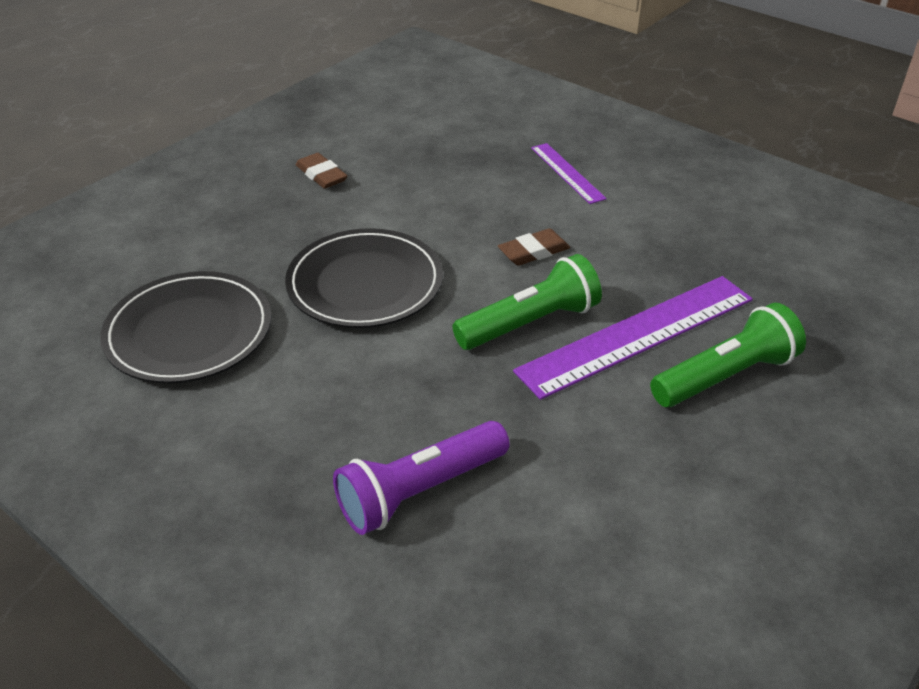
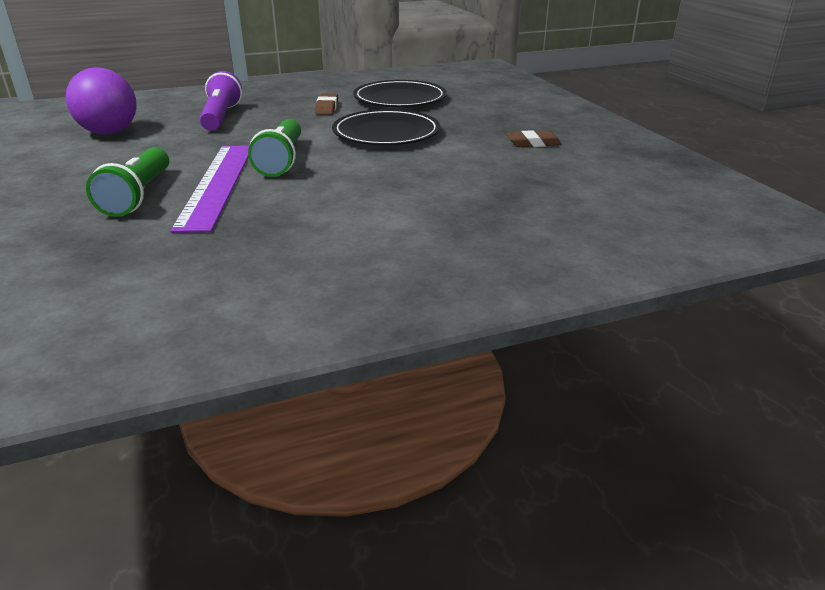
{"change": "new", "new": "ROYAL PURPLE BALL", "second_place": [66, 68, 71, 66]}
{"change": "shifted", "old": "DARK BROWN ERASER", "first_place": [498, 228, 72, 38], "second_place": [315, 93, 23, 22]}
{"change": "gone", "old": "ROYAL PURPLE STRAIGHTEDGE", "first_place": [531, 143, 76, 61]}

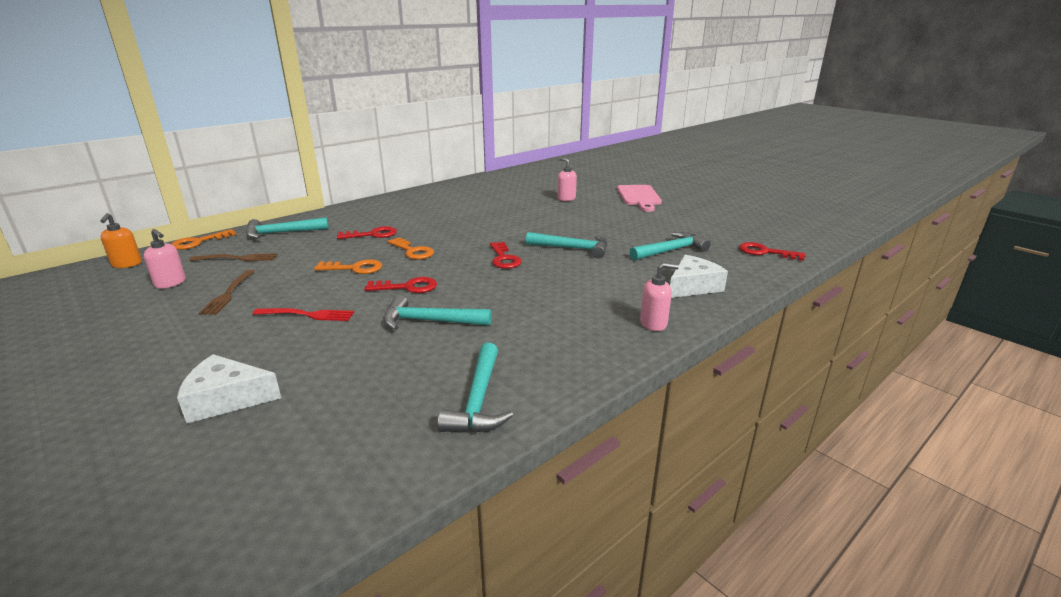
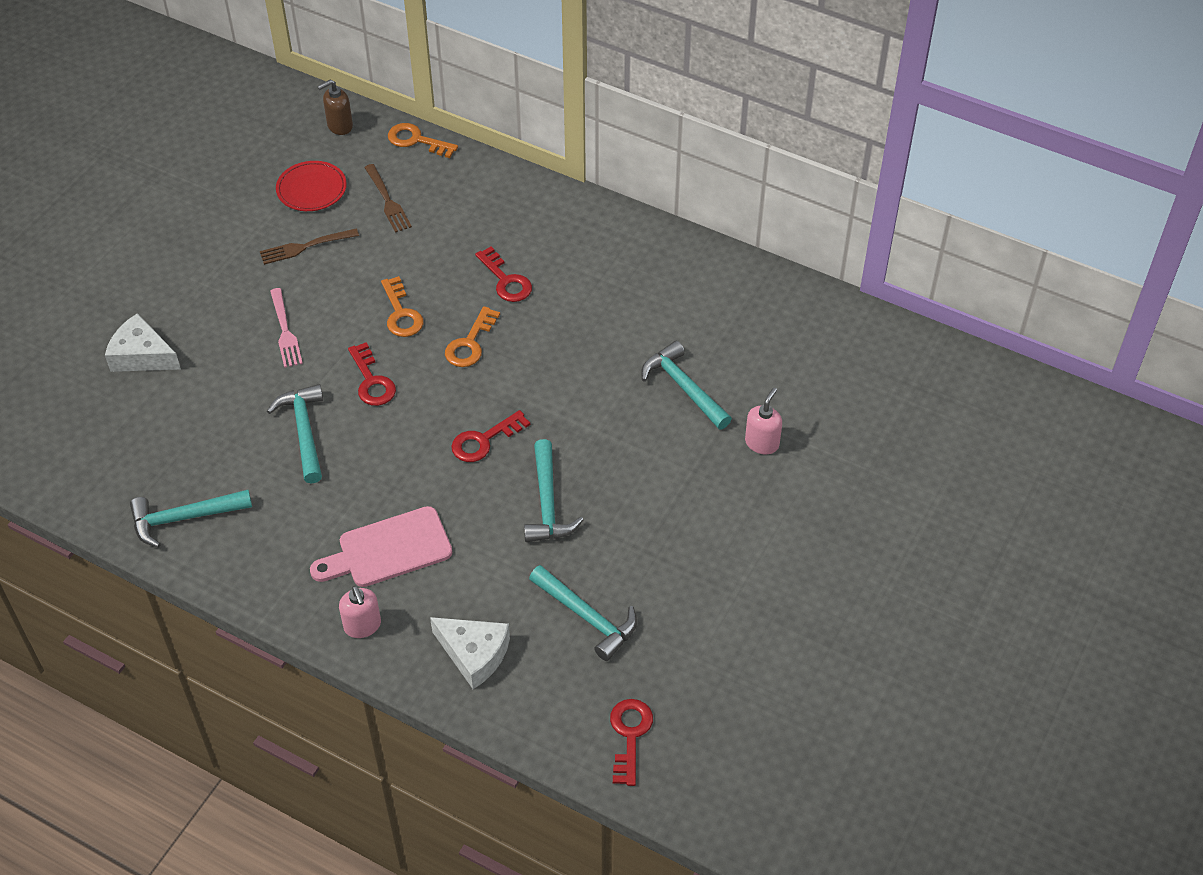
{"change": "rotated", "old": "PURE WHITE CHEESE", "first_place": [177, 354, 104, 70], "second_place": [105, 313, 76, 59], "degrees": -45}
{"change": "repainted", "old": "CRIMSON TABLE FORK", "new": "ROSY TABLE FORK", "first_place": [253, 308, 101, 13], "second_place": [270, 288, 33, 80]}
{"change": "swapped", "old": "ROSY SOAP PUMP", "new": "CRIMSON FLAT DISH", "first_place": [144, 229, 42, 59], "second_place": [276, 161, 71, 50]}
{"change": "shifted", "old": "ROSY BREAD BOARD", "first_place": [617, 185, 45, 27], "second_place": [310, 506, 142, 81]}
{"change": "repainted", "old": "BRIGHT ORANGE SOAP PUMP", "new": "DARK BROWN SOAP PUMP", "first_place": [100, 213, 42, 55], "second_place": [317, 80, 36, 55]}
{"change": "shifted", "old": "AQUA CLAW HAMMER", "first_place": [246, 217, 83, 22], "second_place": [641, 341, 91, 89]}

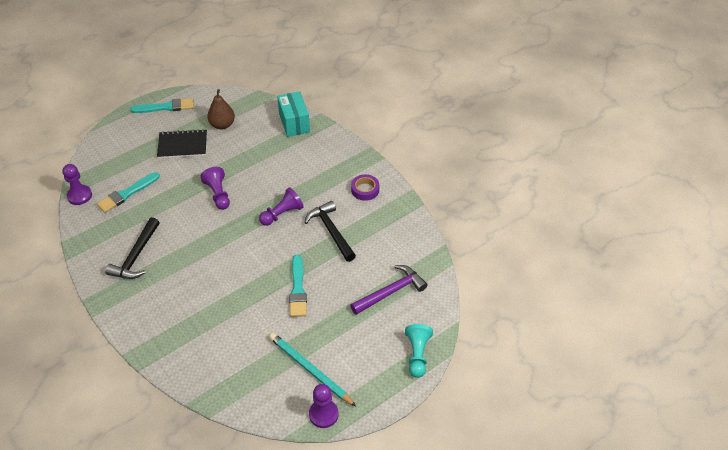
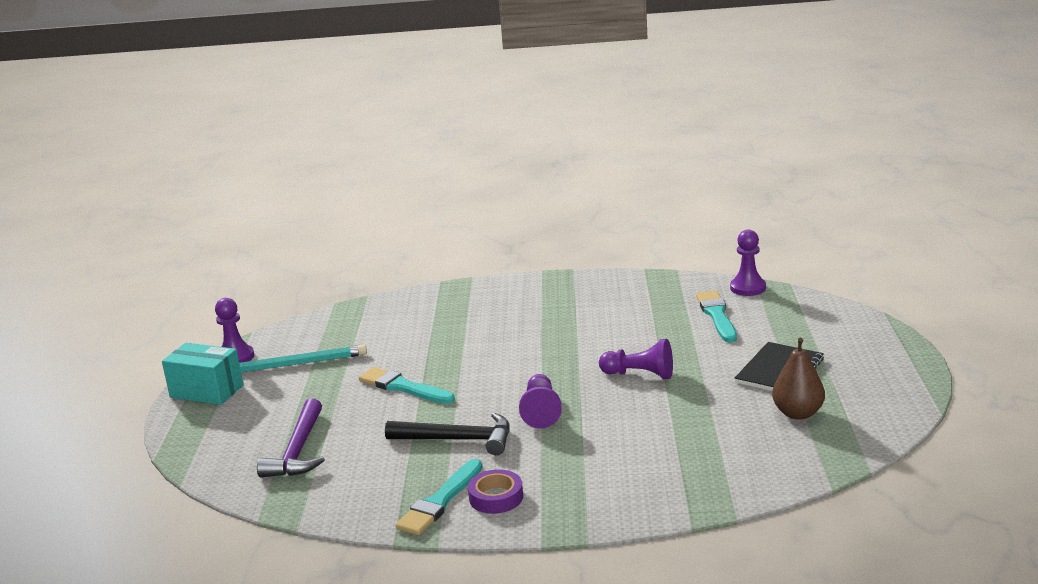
{"change": "shifted", "old": "AQUA PARCEL", "first_place": [277, 91, 33, 46], "second_place": [162, 343, 82, 62]}
{"change": "shifted", "old": "AQUA PAINT BRUSH", "first_place": [130, 98, 64, 15], "second_place": [395, 459, 88, 76]}
{"change": "gone", "old": "EBONY CLAW HAMMER", "first_place": [105, 217, 55, 62]}
{"change": "gone", "old": "AQUA GAME PAWN", "first_place": [405, 324, 28, 54]}

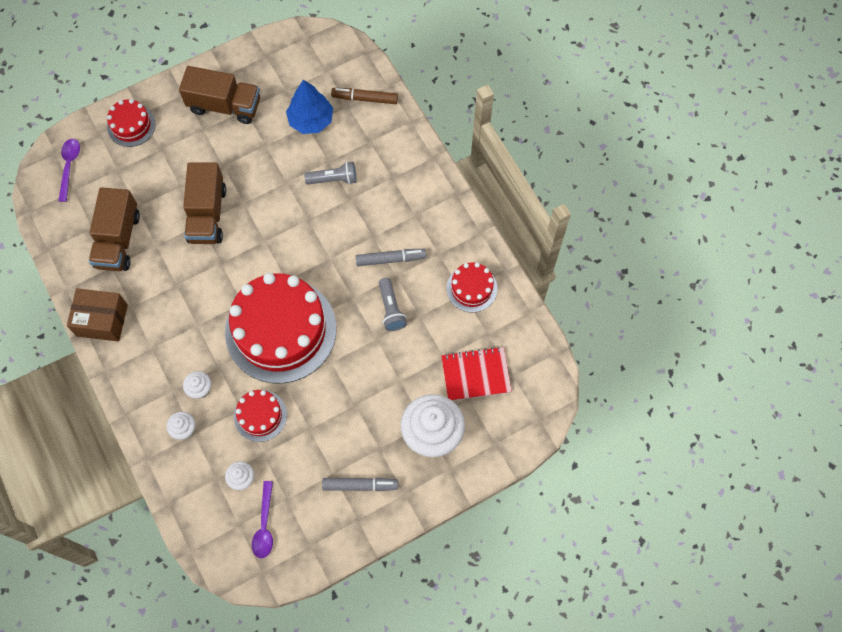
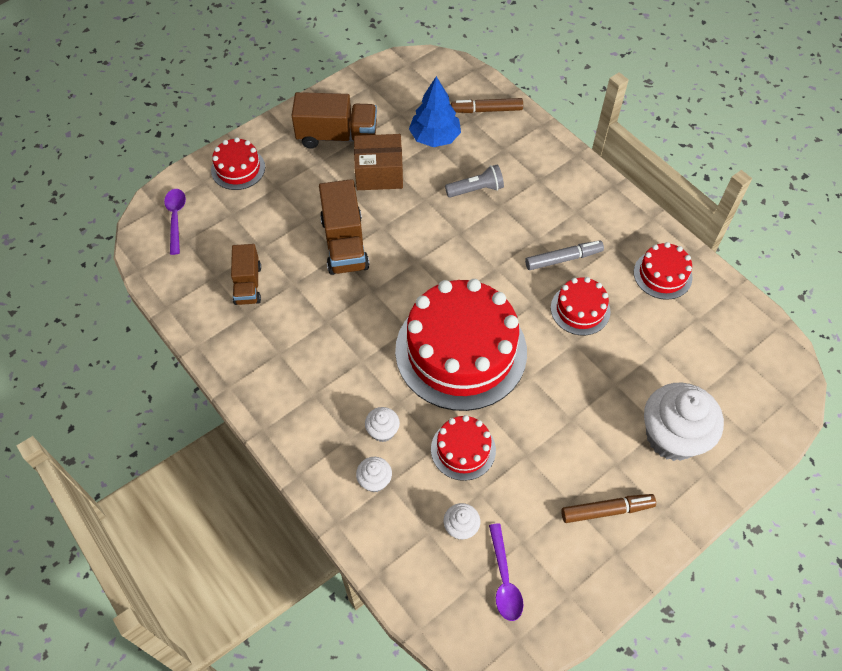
{"change": "scaled", "old": "DARK BROWN LORRY", "first_place": [89, 187, 51, 84], "second_place": [231, 244, 30, 61], "factor": 0.64}
{"change": "shifted", "old": "DARK BROWN PARCEL", "first_place": [67, 288, 61, 54], "second_place": [354, 134, 49, 56]}
{"change": "swapped", "old": "ASH-GREY FLASHLIGHT", "new": "CRIMSON LAYER CAKE", "first_place": [379, 278, 28, 53], "second_place": [551, 277, 60, 58]}
{"change": "repainted", "old": "ASH-GREY MARKER PEN", "new": "DARK BROWN MARKER PEN", "first_place": [322, 478, 76, 13], "second_place": [561, 494, 95, 29]}
{"change": "gone", "old": "CRIMSON NOTEBOOK", "first_place": [441, 346, 71, 55]}

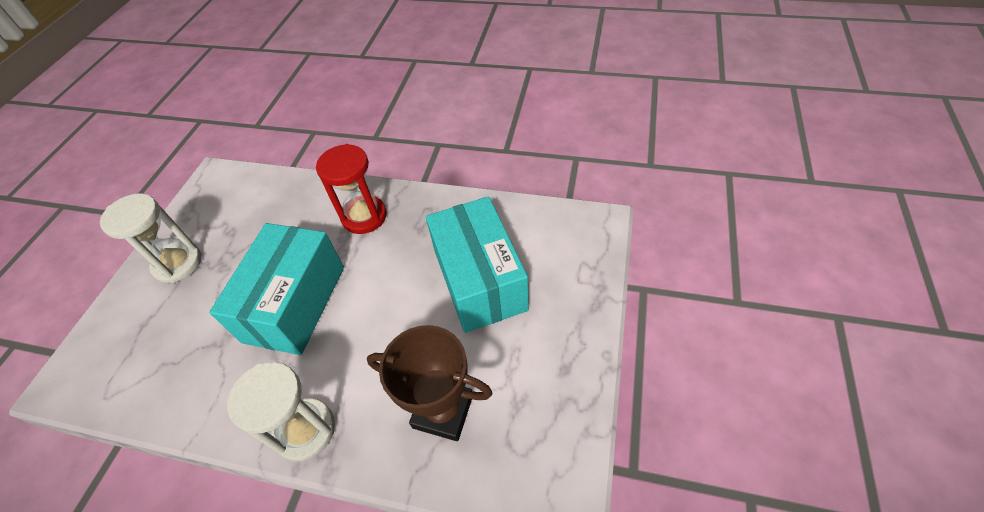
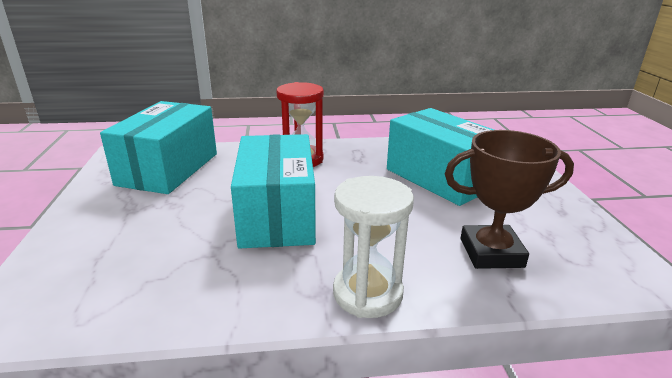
{"change": "new", "new": "AQUA PARCEL", "second_place": [100, 101, 117, 93]}
{"change": "gone", "old": "PURE WHITE SANDGLASS", "first_place": [100, 193, 101, 90]}

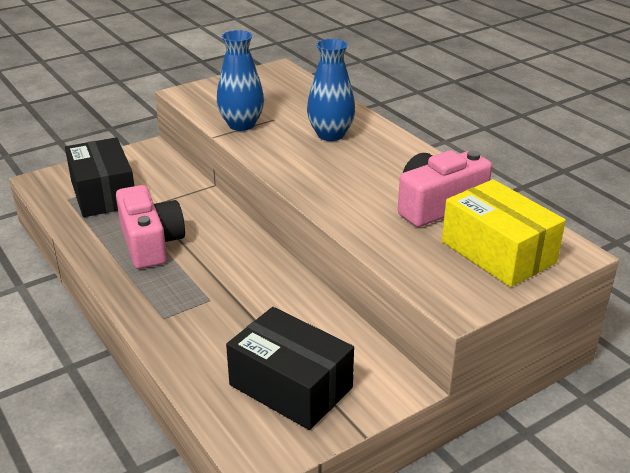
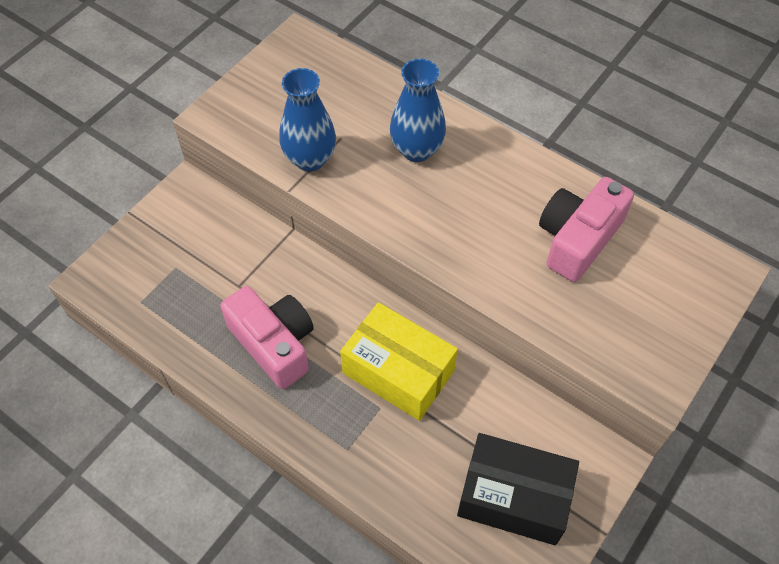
{"change": "shifted", "old": "YELLOW PARCEL", "first_place": [442, 179, 124, 108], "second_place": [340, 302, 118, 119]}
{"change": "gone", "old": "EBONY PARCEL", "first_place": [65, 137, 69, 80]}

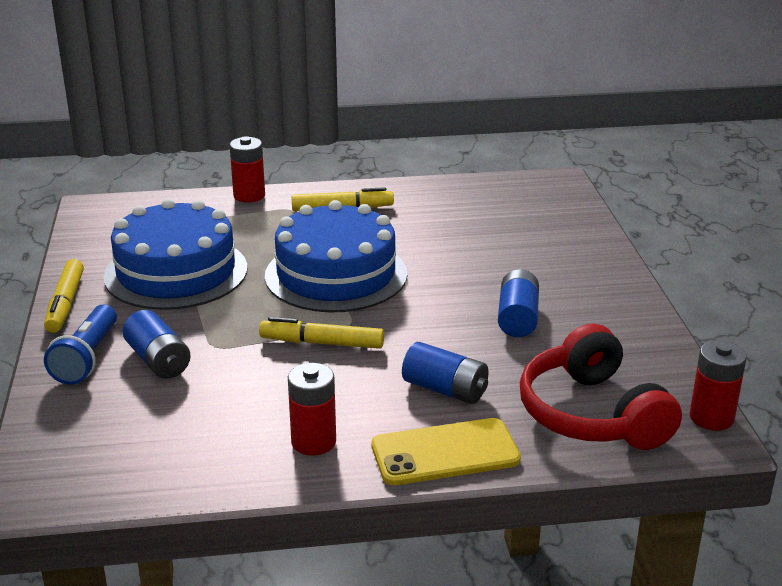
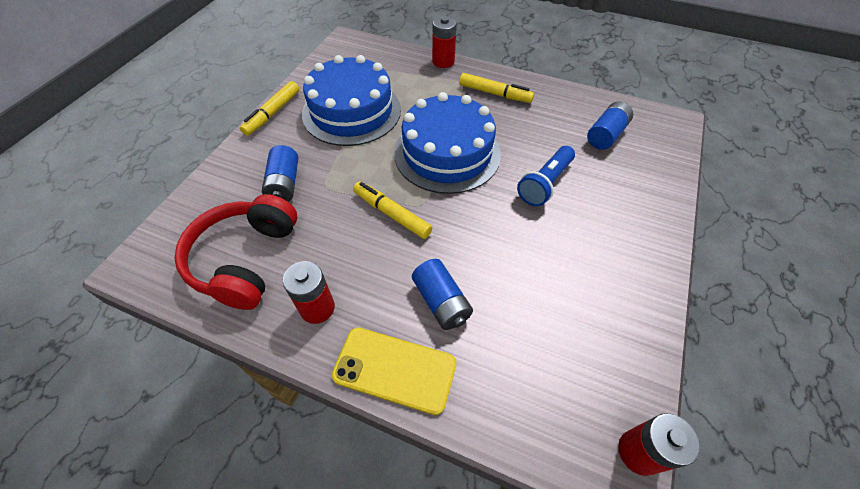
{"change": "shifted", "old": "CRIMSON HEADSET", "first_place": [520, 323, 162, 127], "second_place": [174, 194, 123, 116]}
{"change": "shifted", "old": "COBALT FLASHLIGHT", "first_place": [44, 305, 73, 80], "second_place": [517, 146, 58, 60]}
{"change": "shifted", "old": "COBALT POWER CELL", "first_place": [498, 269, 41, 68], "second_place": [587, 101, 46, 49]}

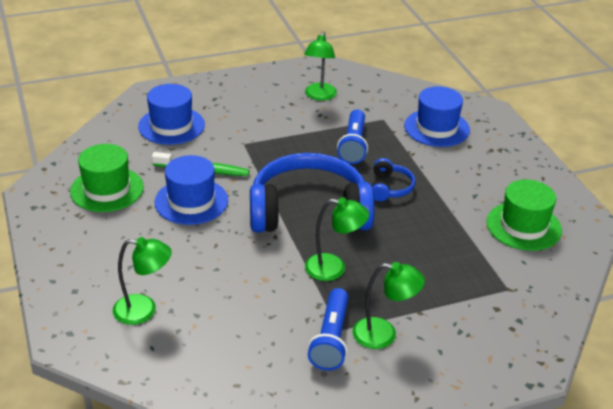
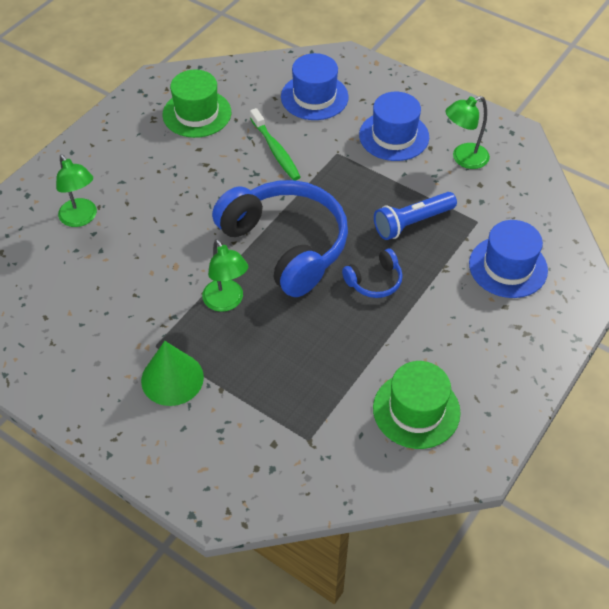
{"change": "swapped", "old": "GREEN DESK LAMP", "new": "GREEN CONE SHAPE", "first_place": [353, 262, 72, 87], "second_place": [141, 341, 63, 65]}
{"change": "shifted", "old": "COBALT HAT", "first_place": [155, 155, 73, 70], "second_place": [359, 92, 70, 69]}
{"change": "gone", "old": "COBALT FLASHLIGHT", "first_place": [308, 288, 41, 83]}

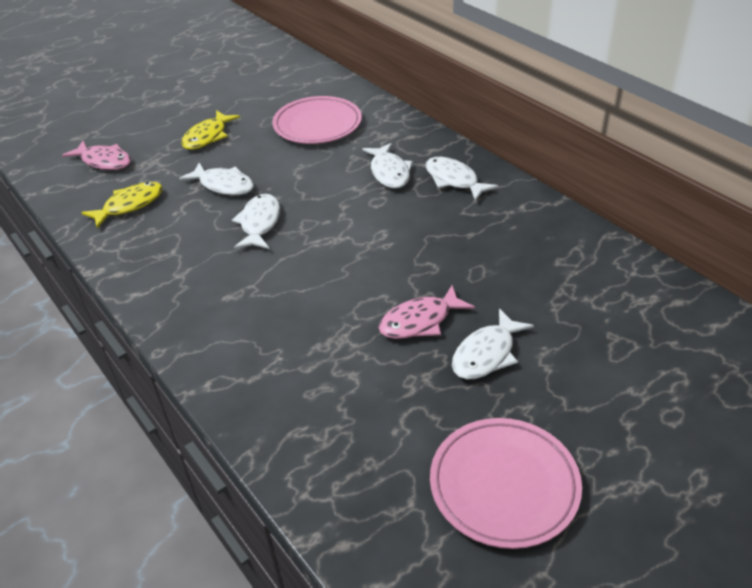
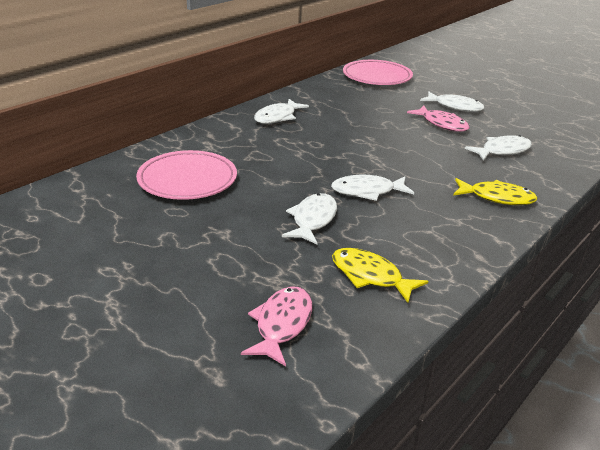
{"change": "shifted", "old": "ROSY FLAT DISH", "first_place": [430, 418, 152, 131], "second_place": [343, 60, 70, 25]}
{"change": "shifted", "old": "YELLOW FISH FIGURE", "first_place": [181, 110, 59, 40], "second_place": [453, 178, 85, 27]}
{"change": "shifted", "old": "PURE WHITE FISH FIGURE", "first_place": [363, 143, 50, 45], "second_place": [465, 135, 67, 26]}

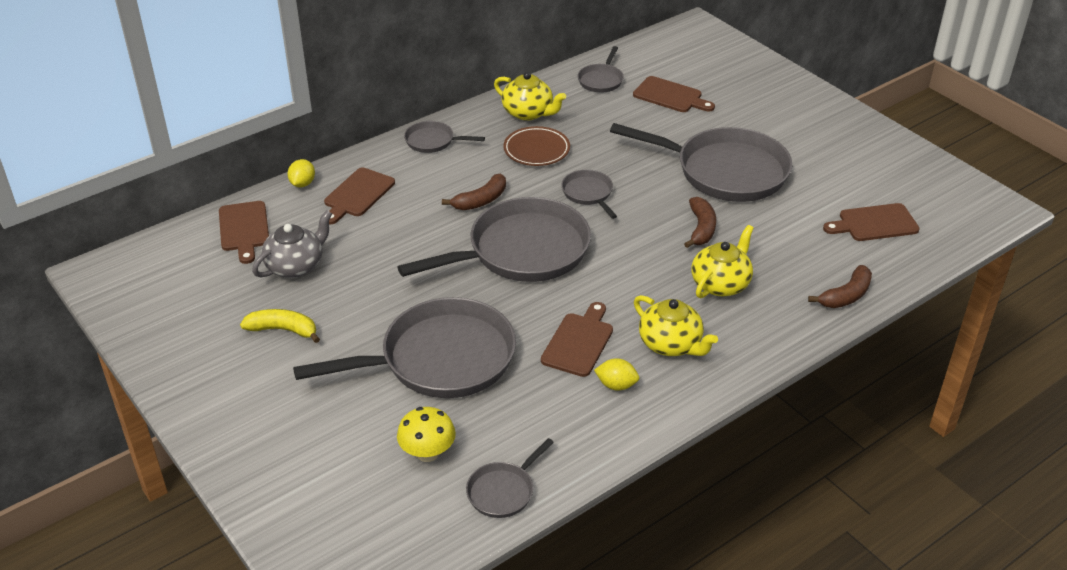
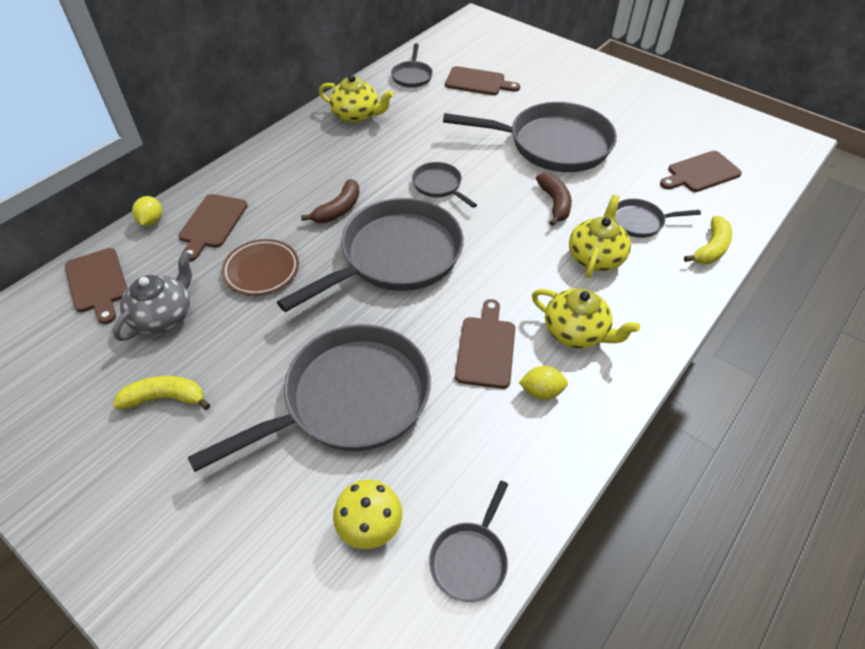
{"change": "shifted", "old": "DARK BROWN FLAT DISH", "first_place": [503, 126, 67, 40], "second_place": [222, 239, 77, 56]}
{"change": "shifted", "old": "ASH-GREY SKILLET", "first_place": [404, 121, 81, 32], "second_place": [615, 199, 86, 39]}
{"change": "repainted", "old": "DARK BROWN BANANA", "new": "YELLOW BANANA", "first_place": [808, 265, 64, 43], "second_place": [684, 216, 48, 48]}

